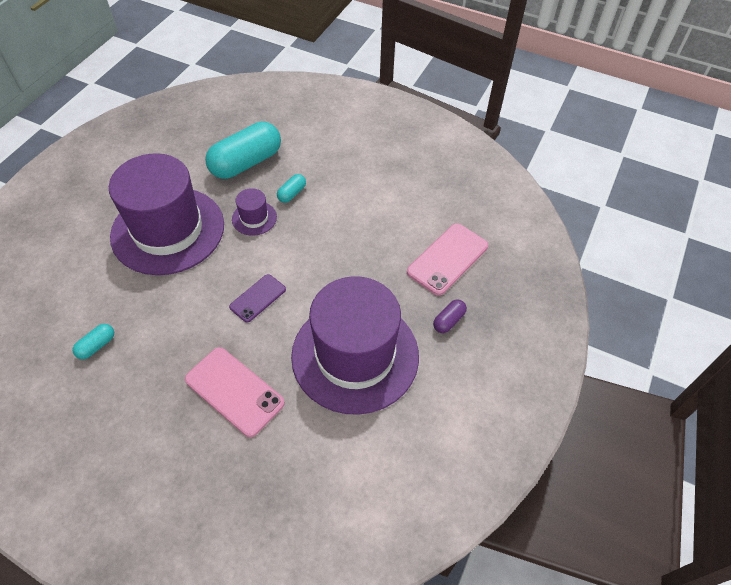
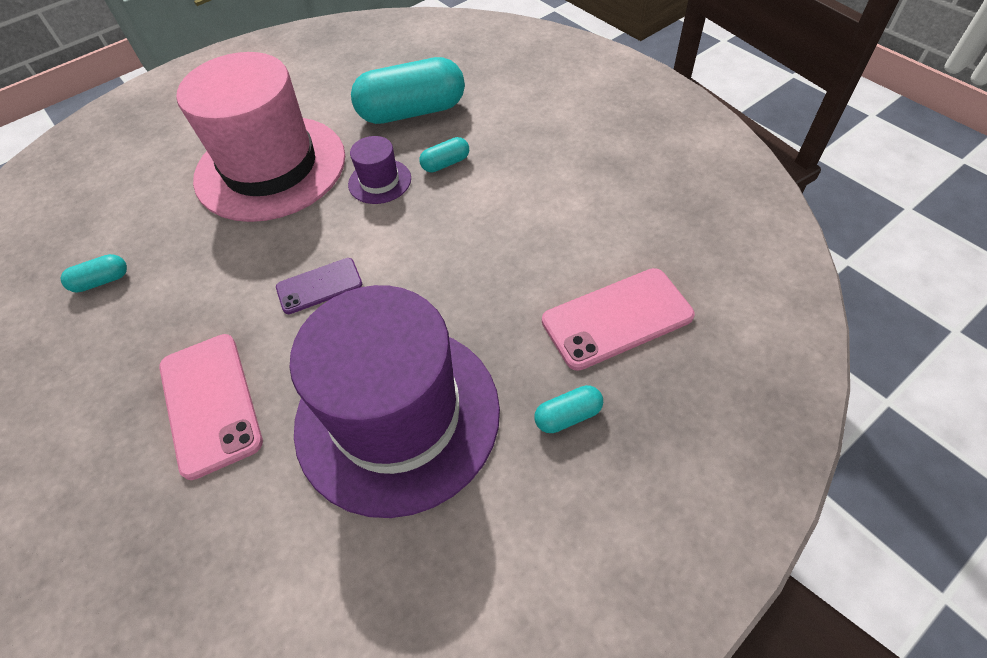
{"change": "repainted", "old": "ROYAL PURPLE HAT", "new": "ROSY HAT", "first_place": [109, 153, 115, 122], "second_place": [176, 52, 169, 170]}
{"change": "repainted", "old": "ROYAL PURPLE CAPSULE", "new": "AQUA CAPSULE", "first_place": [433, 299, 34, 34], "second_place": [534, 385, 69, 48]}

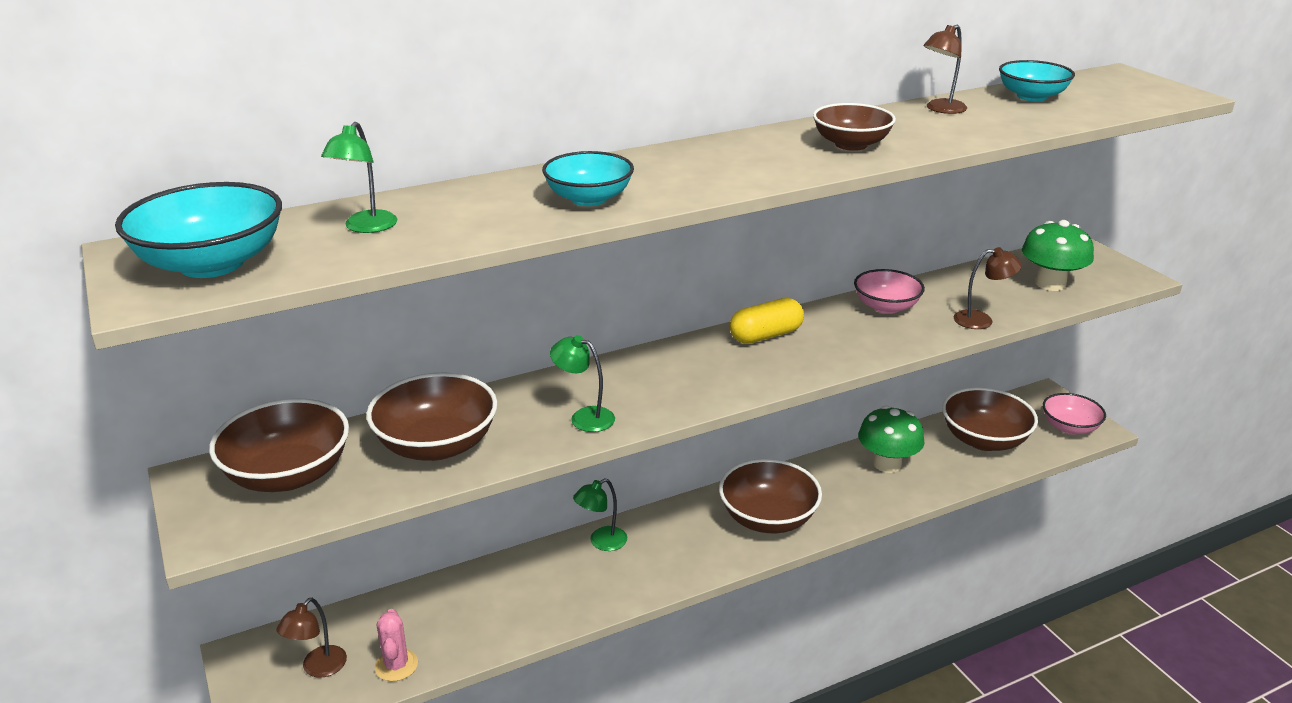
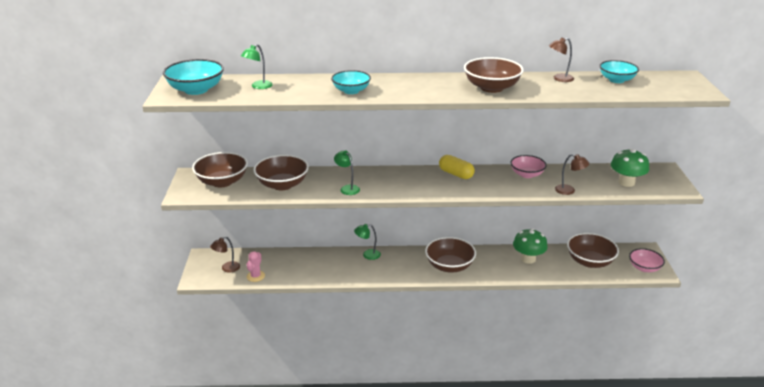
{"change": "rotated", "old": "YELLOW CAPSULE", "first_place": [730, 298, 74, 46], "second_place": [439, 155, 36, 24], "degrees": 45}
{"change": "scaled", "old": "DARK BROWN BOWL", "first_place": [813, 103, 83, 48], "second_place": [464, 57, 60, 36], "factor": 1.5}

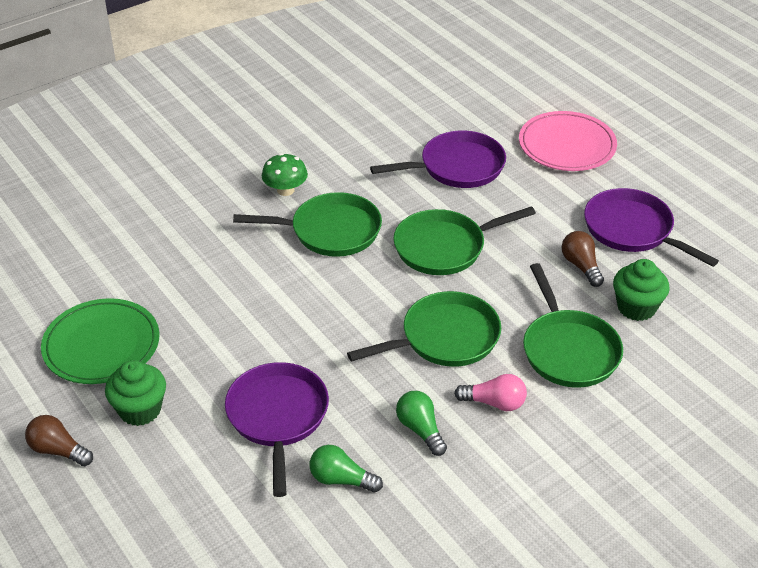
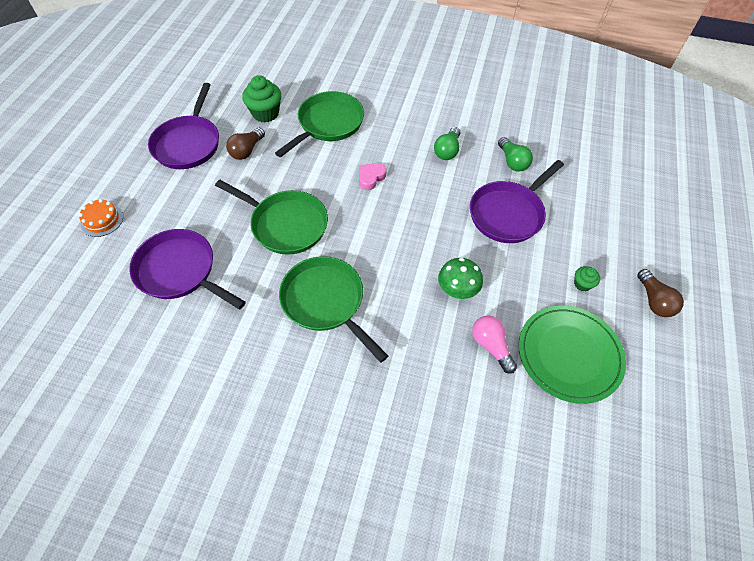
{"change": "swapped", "old": "ROSY FLAT DISH", "new": "BRIGHT ORANGE LAYER CAKE", "first_place": [519, 111, 98, 60], "second_place": [79, 199, 44, 38]}
{"change": "swapped", "old": "GREEN SKILLET", "new": "ROSY HEART SHAPE", "first_place": [347, 291, 154, 76], "second_place": [359, 163, 28, 27]}
{"change": "shifted", "old": "GREEN TOADSTOOL", "first_place": [262, 153, 46, 43], "second_place": [438, 258, 45, 41]}
{"change": "shifted", "old": "ROSY LIGHT BULB", "first_place": [454, 374, 73, 37], "second_place": [472, 315, 45, 59]}
{"change": "scaled", "old": "GREEN MUFFIN", "first_place": [105, 360, 61, 66], "second_place": [574, 266, 26, 26], "factor": 0.52}

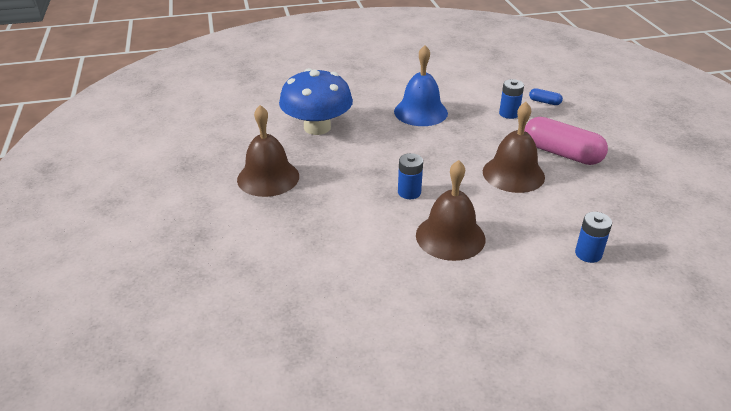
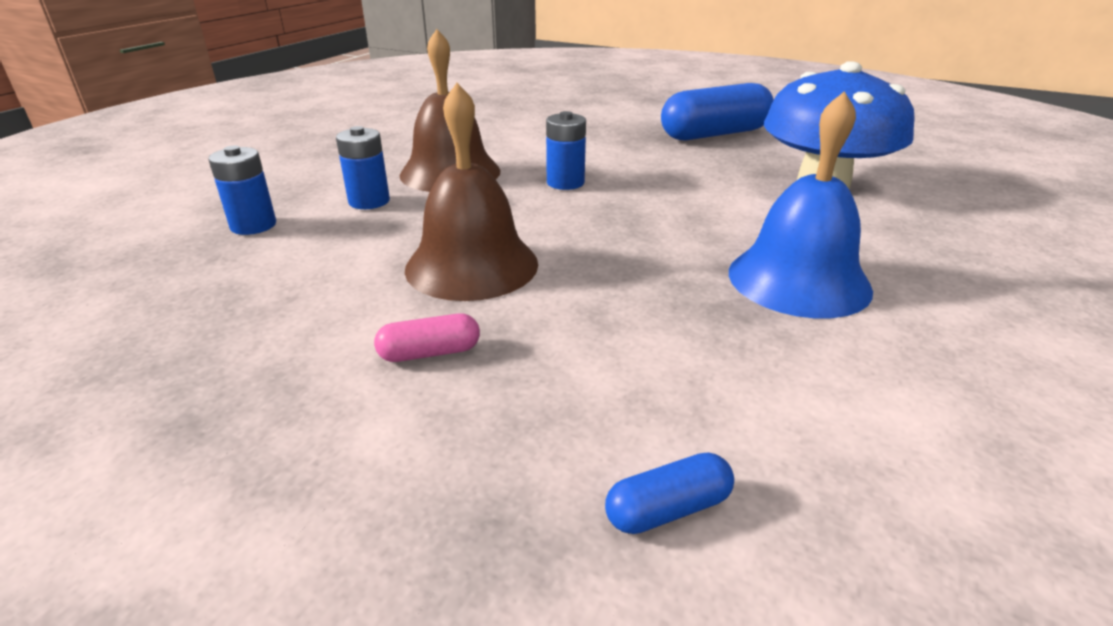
{"change": "shifted", "old": "COBALT POWER CELL", "first_place": [499, 79, 25, 40], "second_place": [336, 126, 54, 83]}
{"change": "scaled", "old": "ROSY CAPSULE", "first_place": [524, 117, 84, 48], "second_place": [374, 313, 106, 49], "factor": 0.44}
{"change": "swapped", "old": "DARK BROWN BELL", "new": "COBALT CAPSULE", "first_place": [237, 105, 62, 92], "second_place": [661, 83, 113, 57]}

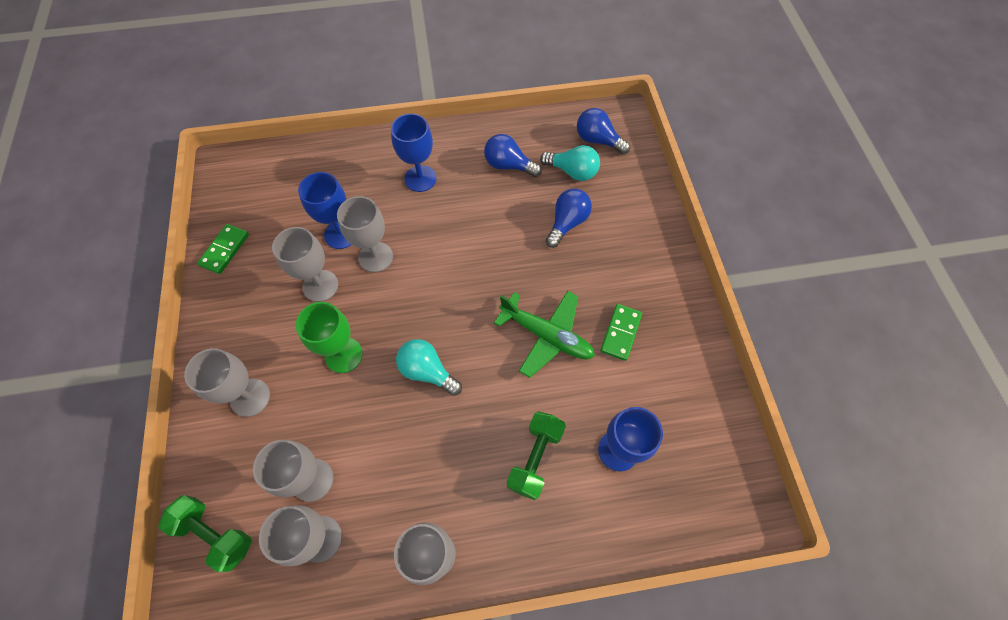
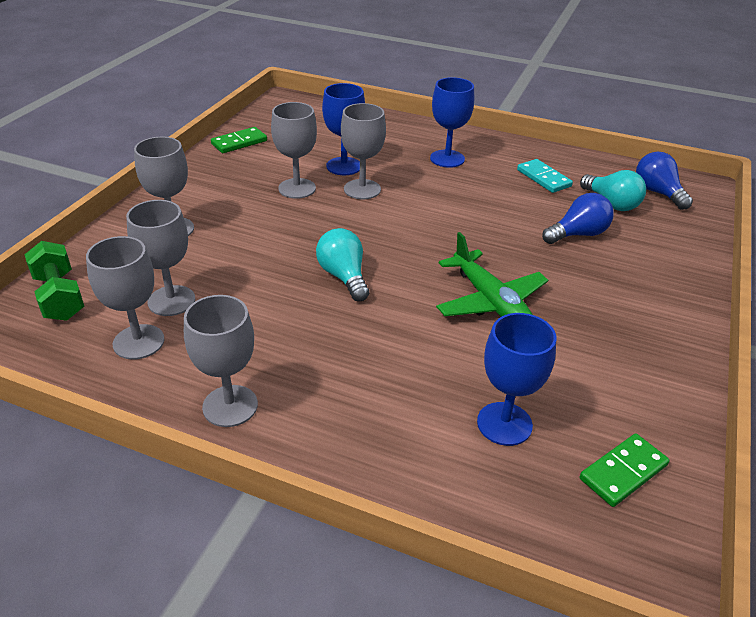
{"change": "swapped", "old": "COBALT LIGHT BULB", "new": "AQUA DOMINO", "first_place": [484, 134, 58, 43], "second_place": [517, 159, 56, 34]}
{"change": "shifted", "old": "GREEN DOMINO", "first_place": [600, 304, 42, 57], "second_place": [580, 434, 89, 73]}
{"change": "gone", "old": "GREEN CHALICE", "first_place": [296, 302, 67, 71]}
{"change": "gone", "old": "GREEN HAND WEIGHT", "first_place": [507, 411, 59, 89]}

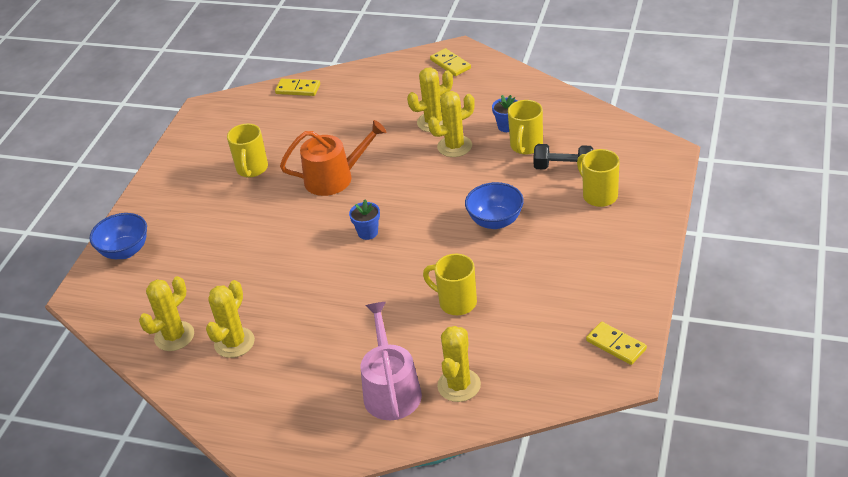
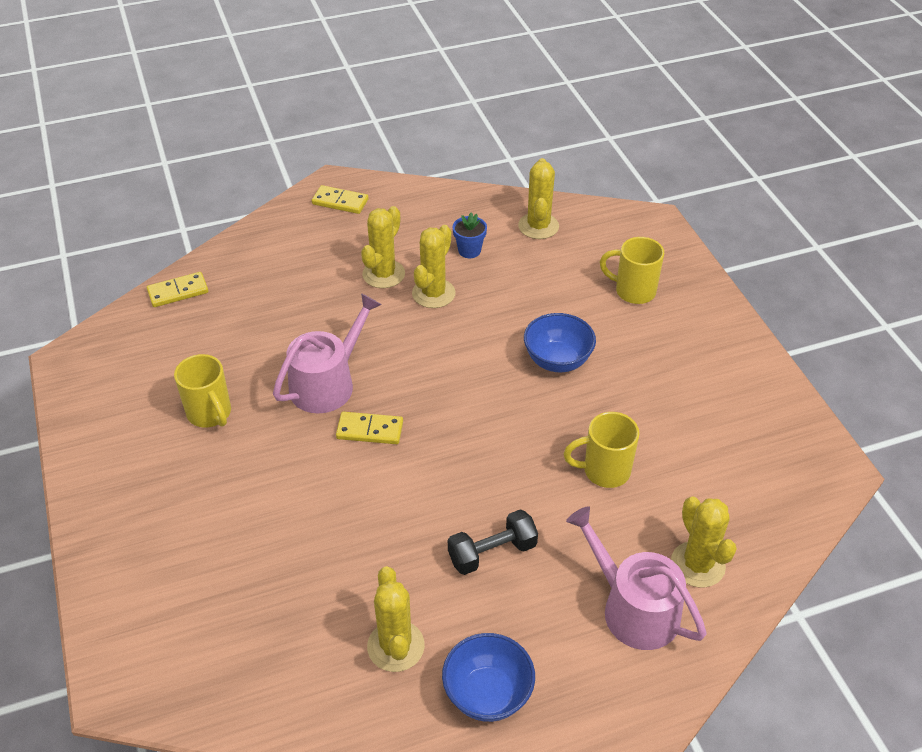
{"change": "repainted", "old": "BRIGHT ORANGE WATERING CAN", "new": "ROSY WATERING CAN", "first_place": [280, 120, 106, 76], "second_place": [273, 293, 108, 121]}
{"change": "shifted", "old": "YELLOW DOMINO", "first_place": [586, 322, 61, 43], "second_place": [336, 412, 67, 32]}
{"change": "shifted", "old": "COBALT BOWL", "first_place": [90, 213, 57, 46], "second_place": [442, 633, 93, 89]}
{"change": "shifted", "old": "EBONY HAND WEIGHT", "first_place": [533, 144, 60, 26], "second_place": [448, 509, 90, 66]}
{"change": "shifted", "old": "YELLOW CACTUS", "first_place": [139, 276, 55, 75], "second_place": [518, 158, 41, 81]}
{"change": "gone", "old": "COBALT FLOWER POT", "first_place": [349, 199, 31, 41]}
{"change": "gone", "old": "YELLOW COFFEE MUG", "first_place": [508, 100, 35, 55]}

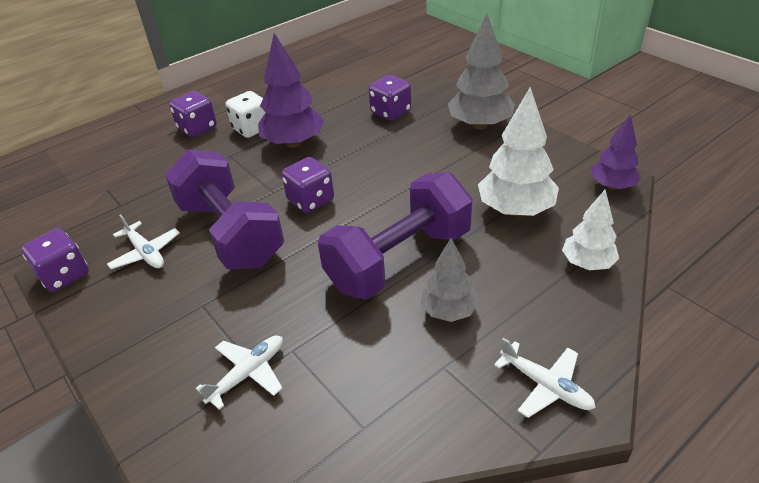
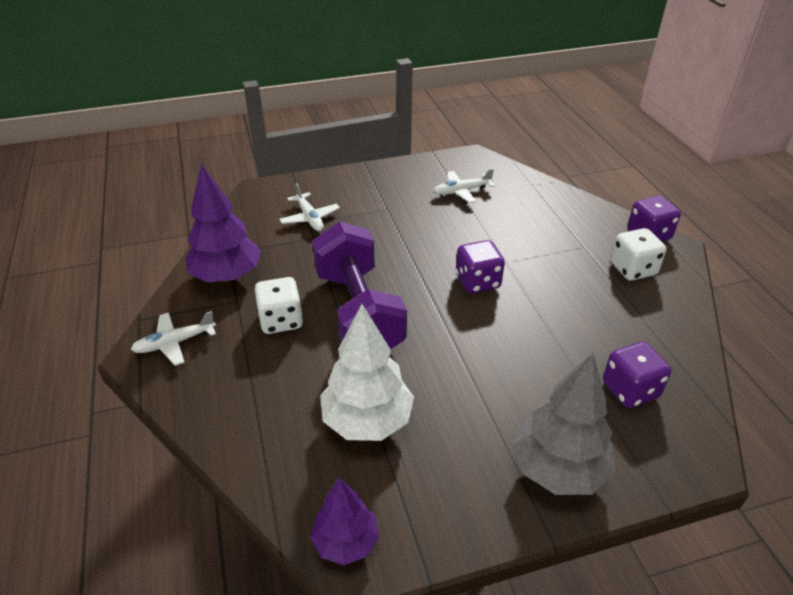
{"change": "shifted", "old": "ROYAL PURPLE TREE", "first_place": [258, 33, 66, 115], "second_place": [185, 163, 76, 119]}
{"change": "swapped", "old": "ASH-GREY TREE", "new": "PURE WHITE DICE", "first_place": [420, 238, 59, 84], "second_place": [255, 277, 48, 57]}
{"change": "gone", "old": "ROYAL PURPLE DICE", "first_place": [21, 228, 68, 64]}
{"change": "gone", "old": "ROYAL PURPLE HAND WEIGHT", "first_place": [165, 149, 119, 120]}
{"change": "gone", "old": "PURE WHITE TREE", "first_place": [562, 190, 57, 80]}

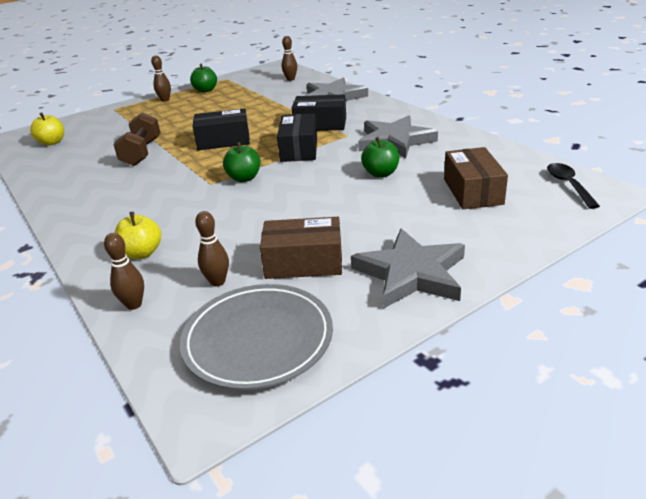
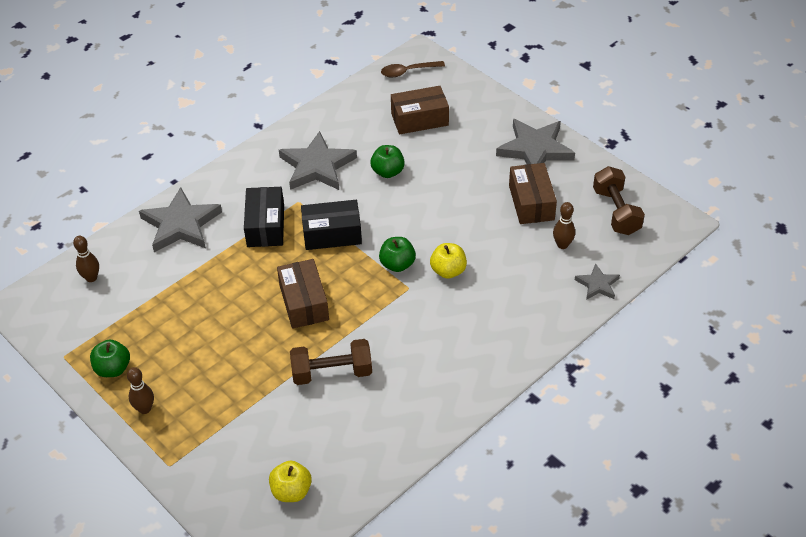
{"change": "repainted", "old": "EBONY PARCEL", "new": "DARK BROWN PARCEL", "first_place": [193, 108, 57, 42], "second_place": [277, 259, 52, 70]}
{"change": "repainted", "old": "EBONY SPOON", "new": "DARK BROWN SPOON", "first_place": [547, 163, 53, 46], "second_place": [381, 61, 64, 17]}
{"change": "shifted", "old": "YELLOW APPLE", "first_place": [115, 212, 46, 47], "second_place": [430, 243, 37, 36]}
{"change": "swapped", "old": "DARK BROWN TENPIN", "new": "ASH-GREY STAR SHAPE", "first_place": [104, 233, 40, 77], "second_place": [575, 263, 45, 37]}
{"change": "swapped", "old": "ASH-GREY FLAT DISH", "new": "DARK BROWN HAND WEIGHT", "first_place": [180, 284, 153, 106], "second_place": [593, 166, 52, 69]}

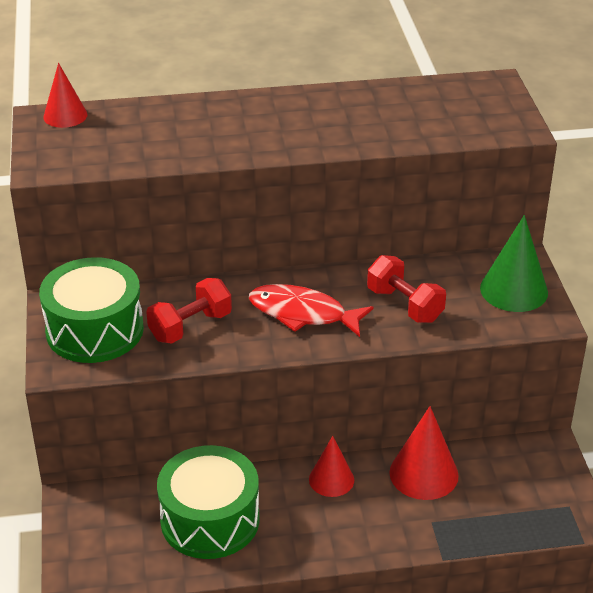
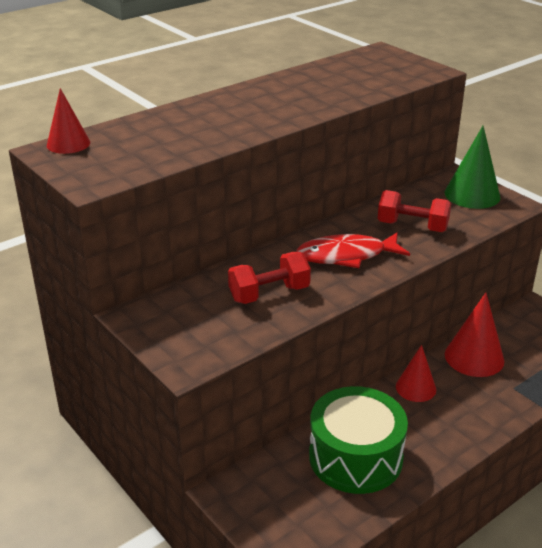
{"change": "rotated", "old": "CRIMSON HAND WEIGHT", "first_place": [146, 278, 86, 66], "second_place": [228, 252, 83, 52], "degrees": 45}
{"change": "gone", "old": "GREEN DRUM", "first_place": [39, 257, 105, 106]}

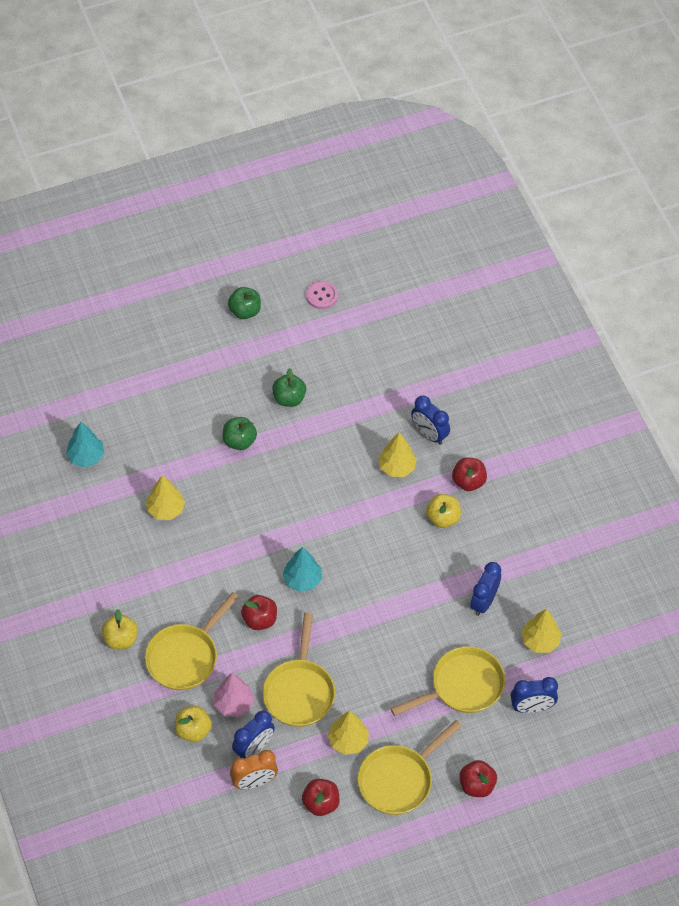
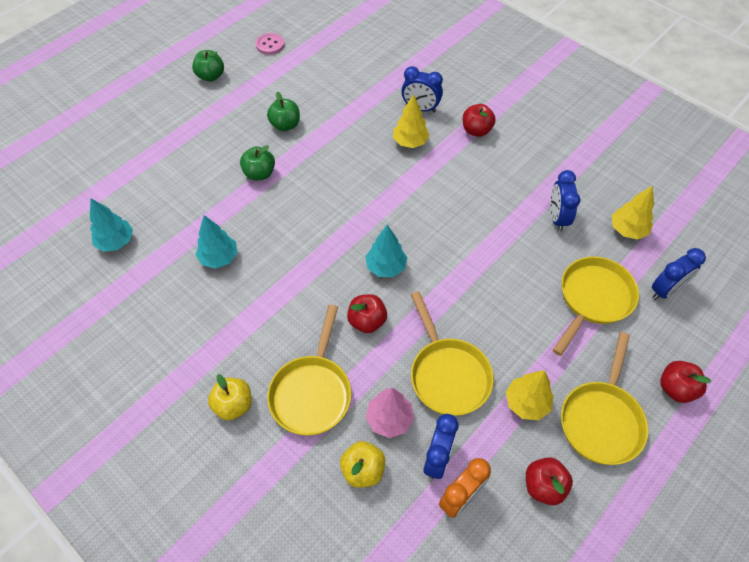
{"change": "repainted", "old": "YELLOW TREE", "new": "AQUA TREE", "first_place": [146, 475, 39, 45], "second_place": [196, 215, 42, 54]}
{"change": "gone", "old": "YELLOW APPLE", "first_place": [426, 494, 35, 34]}

